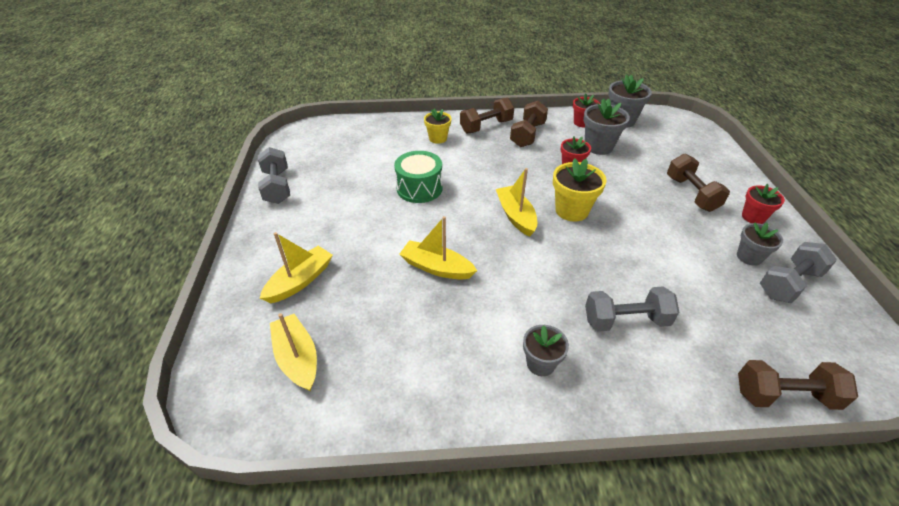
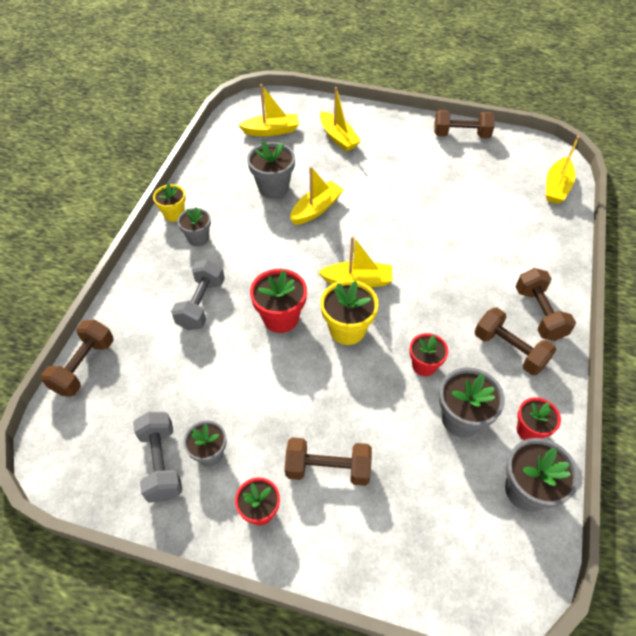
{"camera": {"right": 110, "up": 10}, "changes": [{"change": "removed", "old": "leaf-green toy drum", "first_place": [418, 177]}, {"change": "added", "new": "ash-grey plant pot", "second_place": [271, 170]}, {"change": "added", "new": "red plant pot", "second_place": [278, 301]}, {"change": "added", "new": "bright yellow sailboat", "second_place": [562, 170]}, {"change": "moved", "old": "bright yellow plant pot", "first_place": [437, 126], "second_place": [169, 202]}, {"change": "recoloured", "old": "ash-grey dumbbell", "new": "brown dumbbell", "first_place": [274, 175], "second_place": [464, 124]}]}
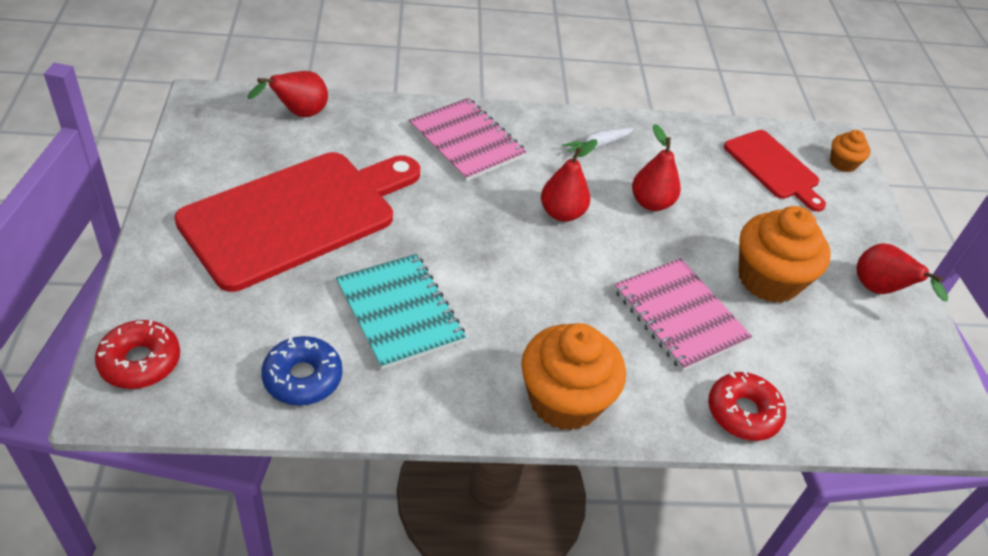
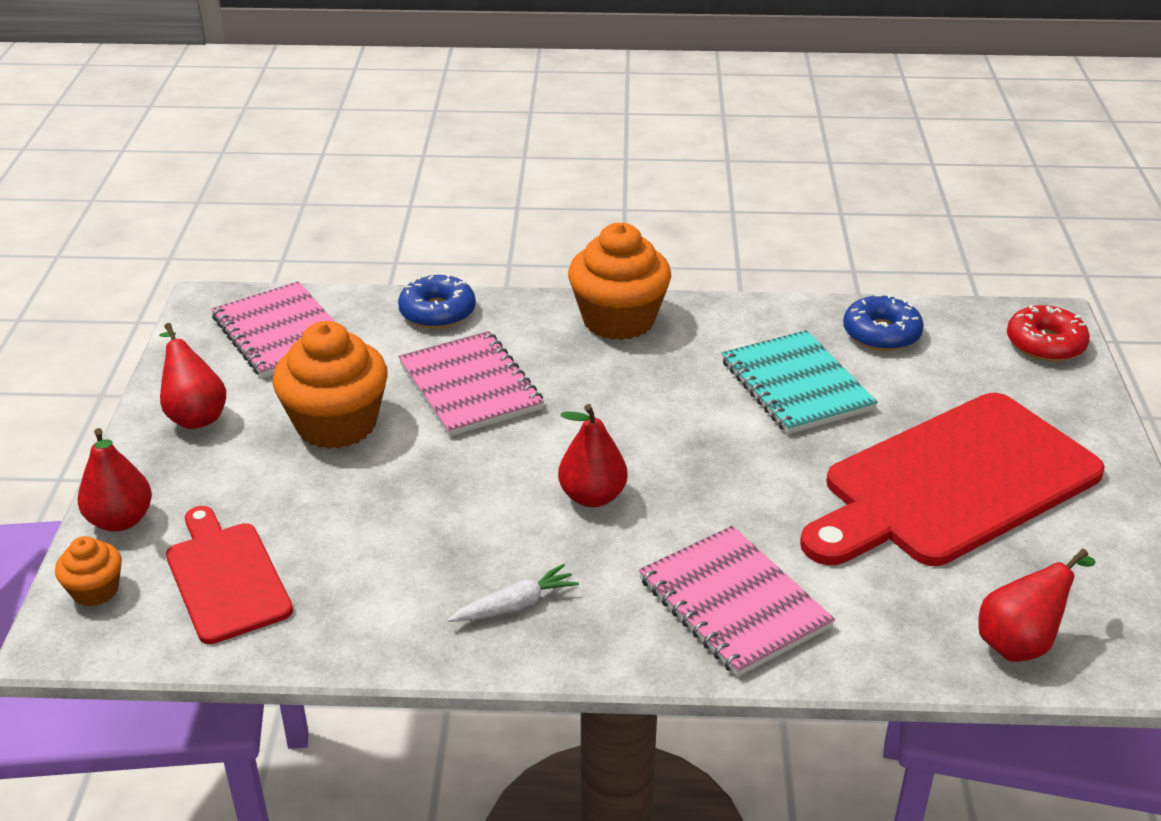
{"camera": {"right": -170, "up": -10}, "changes": [{"change": "added", "new": "rose-pink notebook", "second_place": [273, 329]}, {"change": "moved", "old": "red toy pear", "first_place": [656, 167], "second_place": [115, 480]}, {"change": "recoloured", "old": "red doughnut", "new": "cobalt doughnut", "first_place": [747, 406], "second_place": [437, 301]}]}
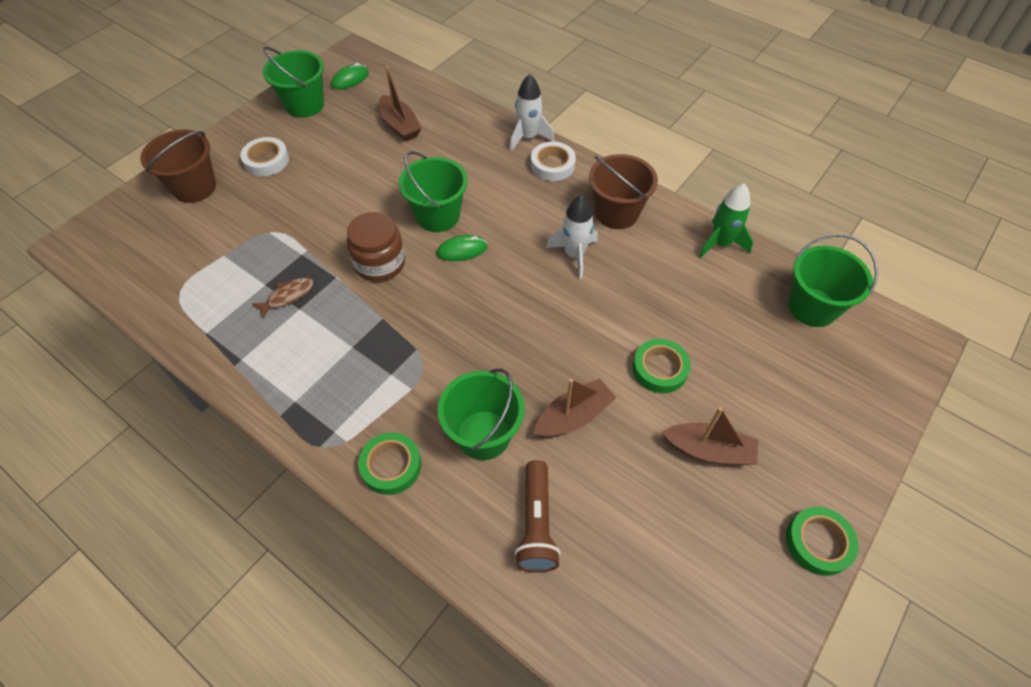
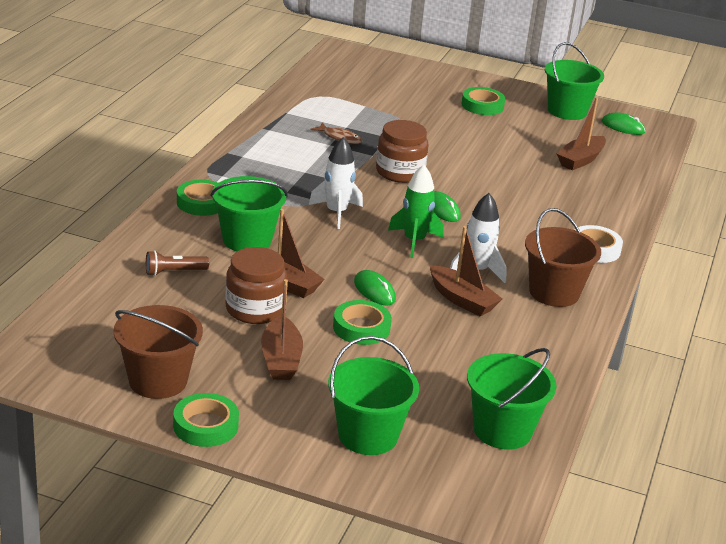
{"camera": {"right": 70, "up": -25}, "changes": [{"change": "added", "new": "brown jar", "second_place": [256, 285]}, {"change": "added", "new": "leaf-green mouse", "second_place": [375, 288]}, {"change": "added", "new": "brown sailboat", "second_place": [466, 271]}, {"change": "moved", "old": "brown pail", "first_place": [178, 166], "second_place": [158, 352]}, {"change": "moved", "old": "leaf-green pail", "first_place": [433, 191], "second_place": [373, 395]}, {"change": "moved", "old": "white rocket", "first_place": [532, 112], "second_place": [336, 183]}, {"change": "moved", "old": "leaf-green rocket", "first_place": [726, 220], "second_place": [415, 211]}, {"change": "recoloured", "old": "white roll of tape", "new": "leaf-green roll of tape", "first_place": [264, 156], "second_place": [483, 101]}, {"change": "resized", "old": "brown flashlight", "first_place": [537, 516], "second_place": [177, 263], "factor": 0.66}]}
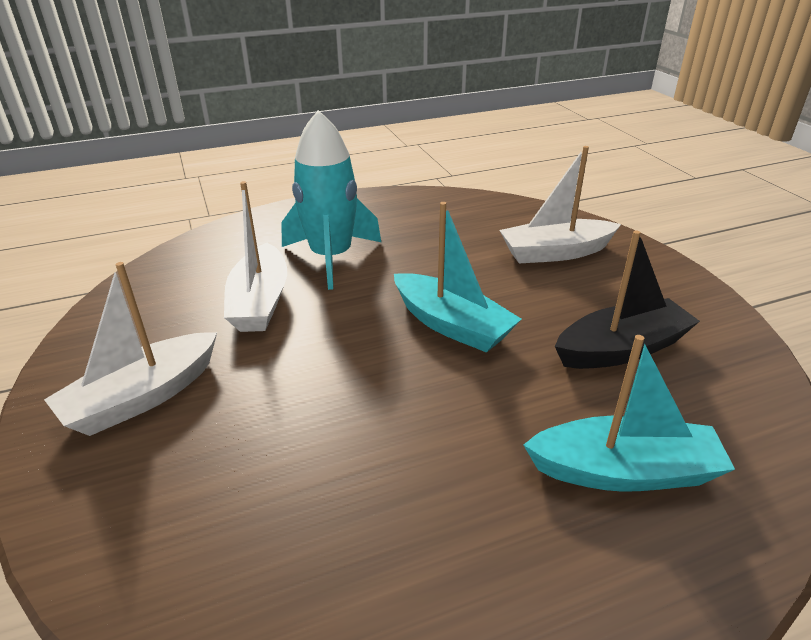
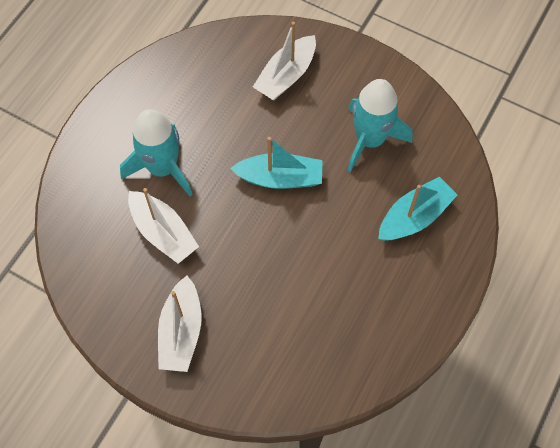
{"camera": {"right": -40, "up": 30}, "changes": [{"change": "replaced", "old": "jet-black sailboat", "new": "turquoise rocket", "first_place": [627, 299], "second_place": [380, 125]}]}
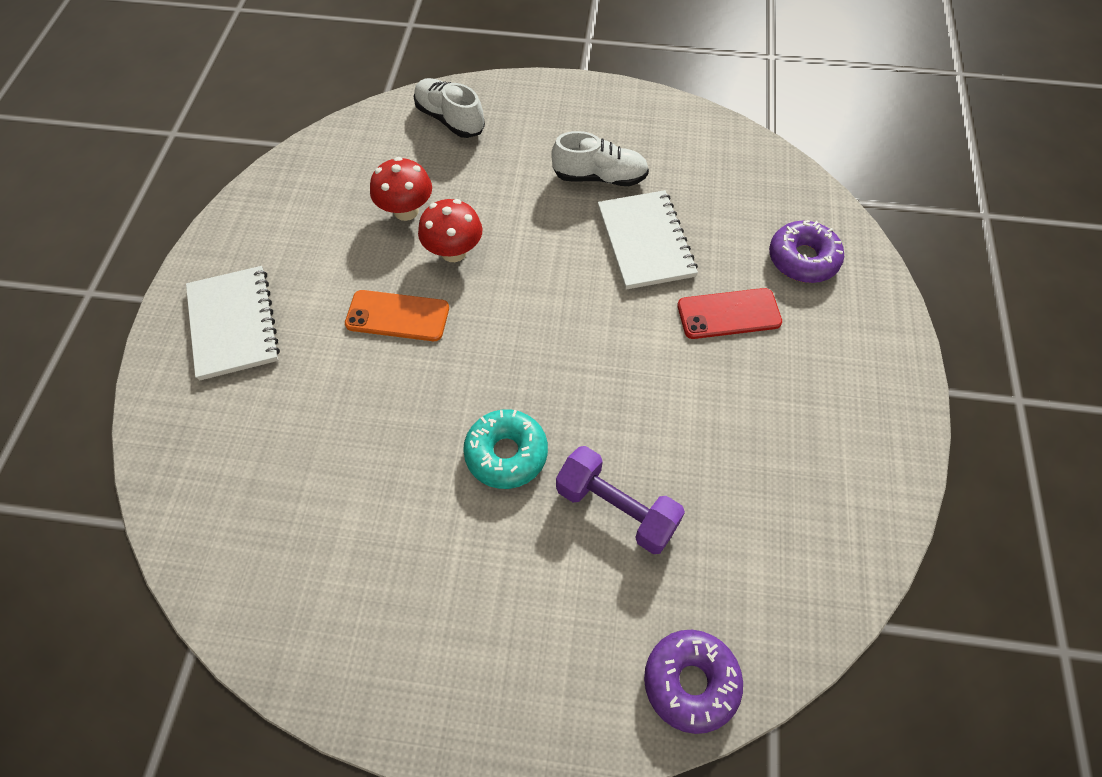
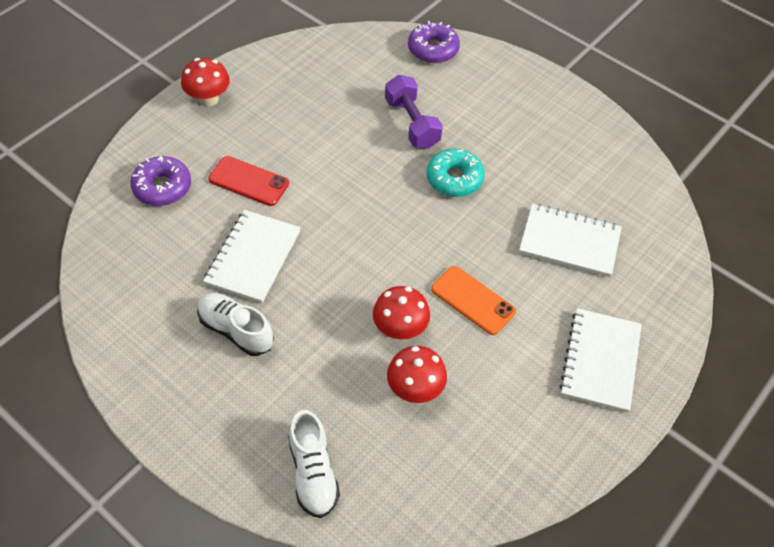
{"camera": {"right": -150, "up": -5}, "changes": [{"change": "added", "new": "red toadstool", "second_place": [205, 82]}, {"change": "added", "new": "white notebook", "second_place": [570, 240]}]}
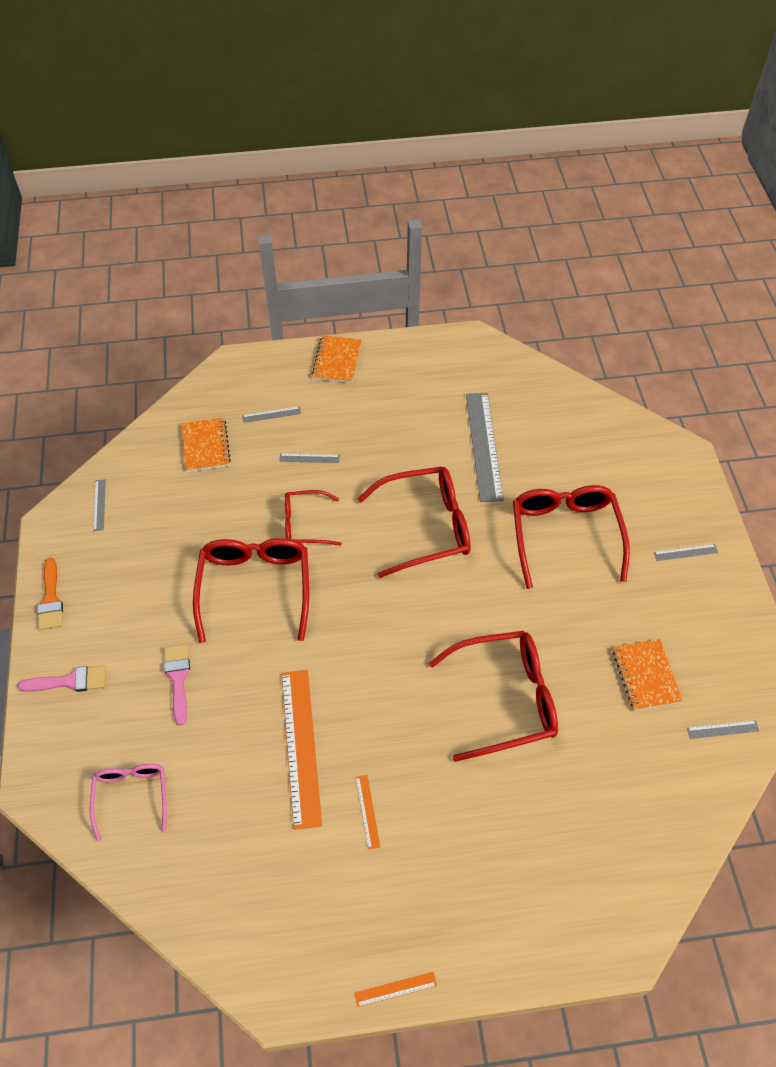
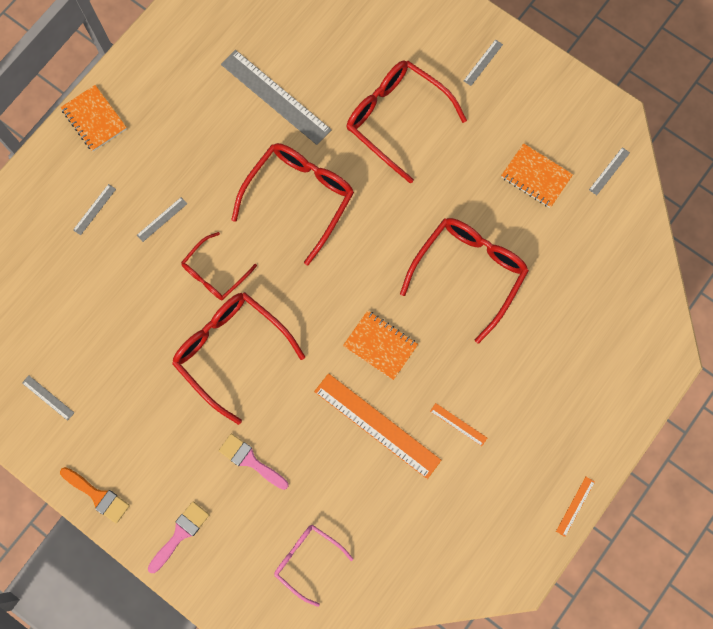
{"camera": {"right": -45, "up": 20}, "changes": [{"change": "moved", "old": "bright orange notebook", "first_place": [206, 444], "second_place": [380, 345]}]}
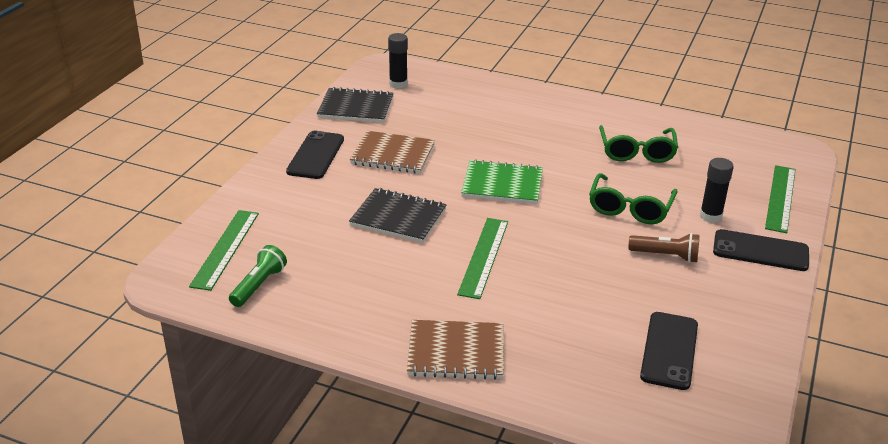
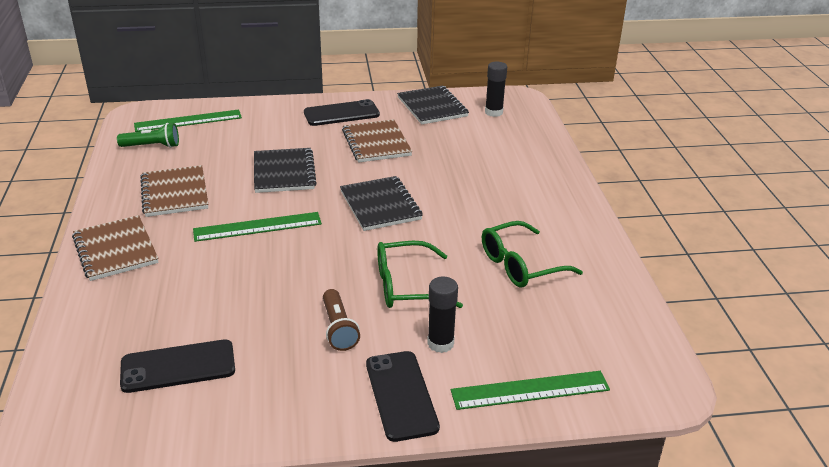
{"camera": {"right": 60, "up": 0}, "changes": [{"change": "added", "new": "brown notebook", "second_place": [174, 191]}, {"change": "recoloured", "old": "leaf-green notebook", "new": "jet-black notebook", "first_place": [502, 181], "second_place": [381, 203]}]}
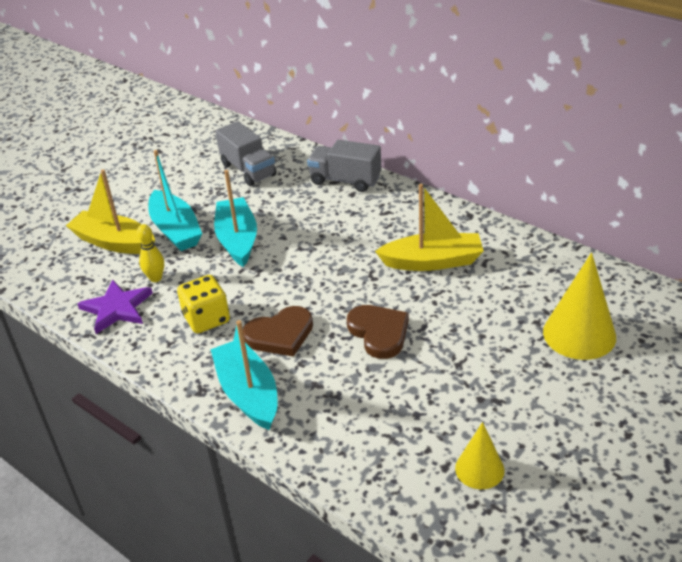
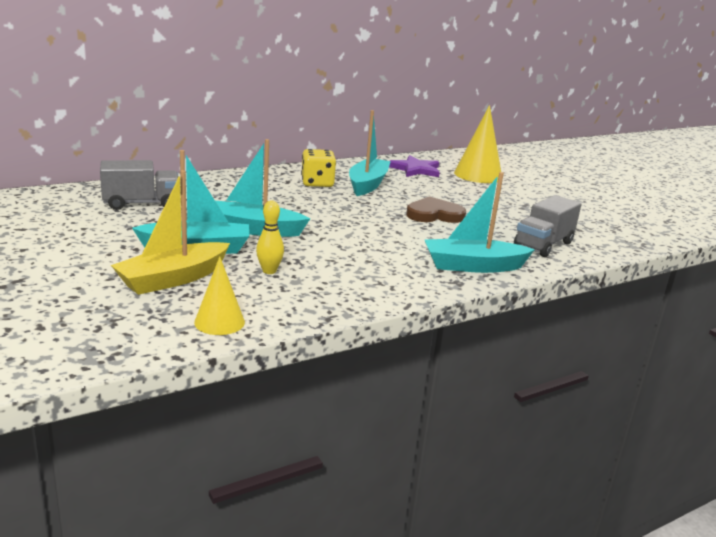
{"camera": {"right": -75, "up": -15}, "changes": [{"change": "removed", "old": "brown heart", "first_place": [278, 331]}, {"change": "moved", "old": "royal purple five-pointed star", "first_place": [115, 306], "second_place": [414, 166]}, {"change": "moved", "old": "bright yellow dice", "first_place": [203, 304], "second_place": [318, 168]}, {"change": "moved", "old": "ash-grey lorry", "first_place": [344, 166], "second_place": [548, 226]}, {"change": "moved", "old": "bright yellow solid cone", "first_place": [480, 455], "second_place": [219, 295]}, {"change": "recoloured", "old": "bright yellow sailboat", "new": "turquoise sailboat", "first_place": [429, 227], "second_place": [370, 153]}]}
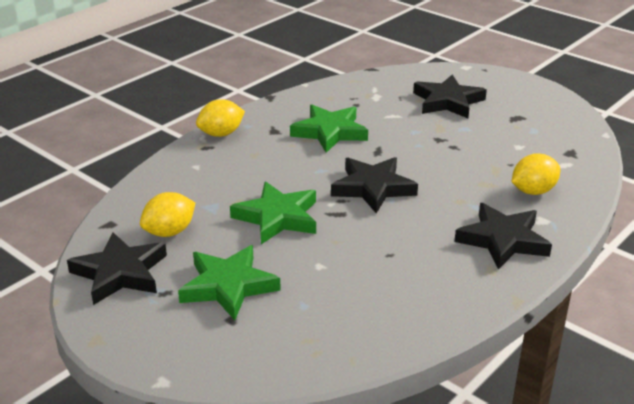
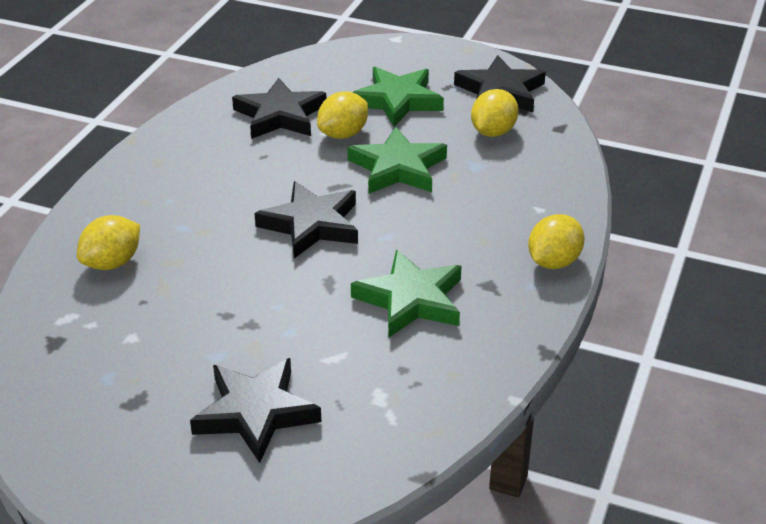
{"camera": {"right": 160, "up": 5}, "changes": [{"change": "added", "new": "bright yellow toy lemon", "second_place": [342, 115]}, {"change": "moved", "old": "jet-black five-pointed star", "first_place": [503, 236], "second_place": [279, 108]}]}
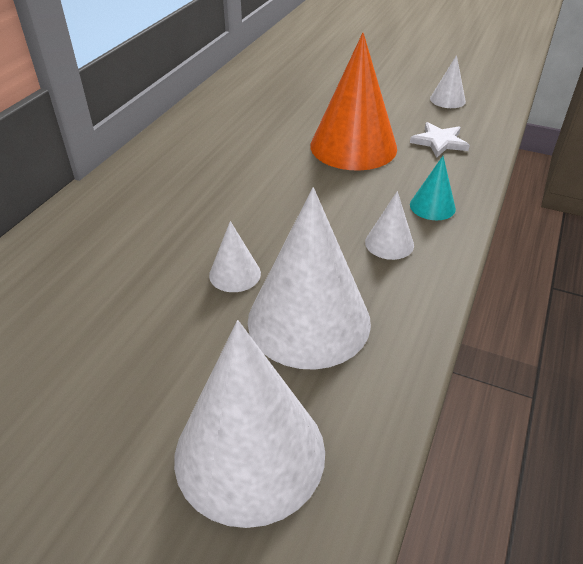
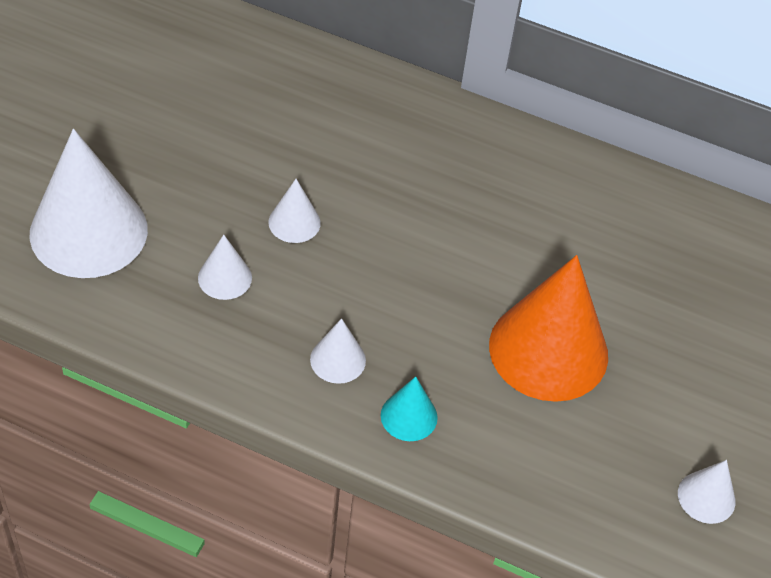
{"camera": {"right": 85, "up": 10}, "changes": [{"change": "removed", "old": "white five-pointed star", "first_place": [440, 140]}, {"change": "resized", "old": "white solid cone", "first_place": [309, 279], "second_place": [225, 267], "factor": 0.46}]}
